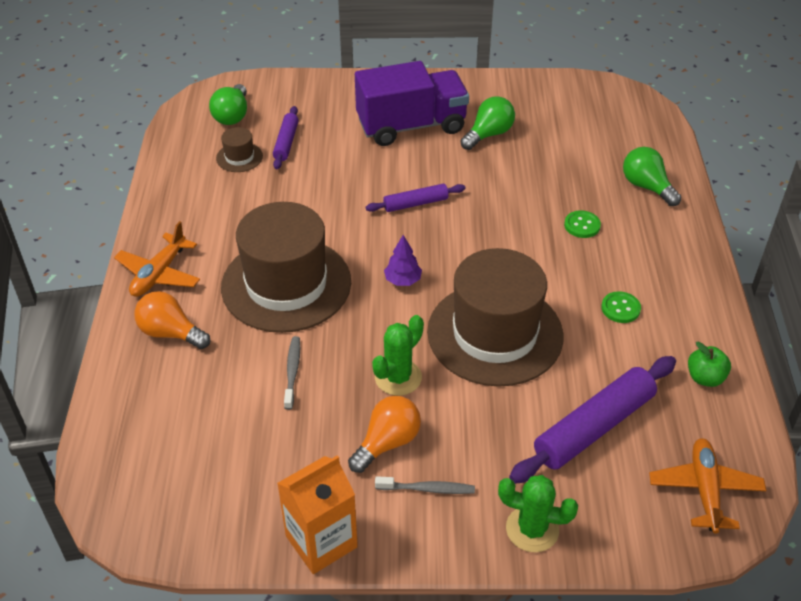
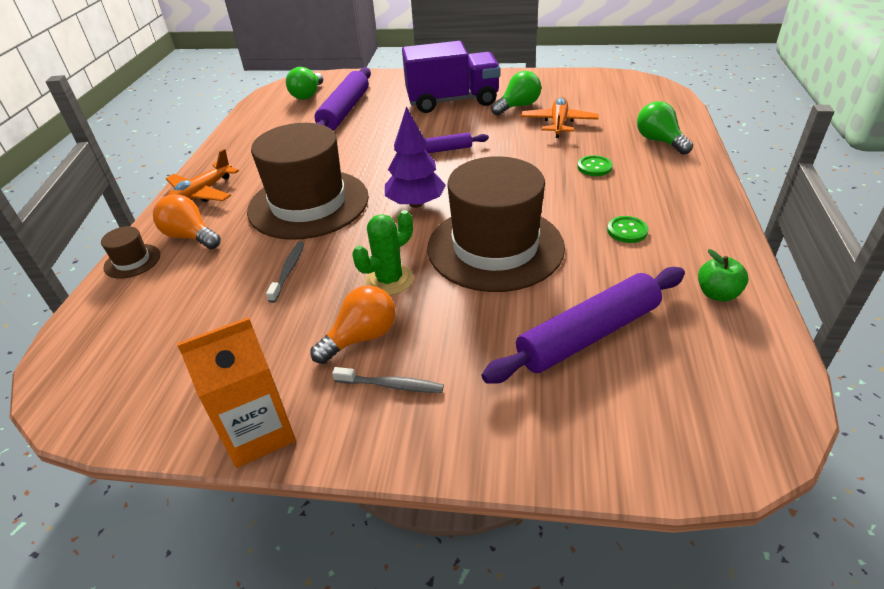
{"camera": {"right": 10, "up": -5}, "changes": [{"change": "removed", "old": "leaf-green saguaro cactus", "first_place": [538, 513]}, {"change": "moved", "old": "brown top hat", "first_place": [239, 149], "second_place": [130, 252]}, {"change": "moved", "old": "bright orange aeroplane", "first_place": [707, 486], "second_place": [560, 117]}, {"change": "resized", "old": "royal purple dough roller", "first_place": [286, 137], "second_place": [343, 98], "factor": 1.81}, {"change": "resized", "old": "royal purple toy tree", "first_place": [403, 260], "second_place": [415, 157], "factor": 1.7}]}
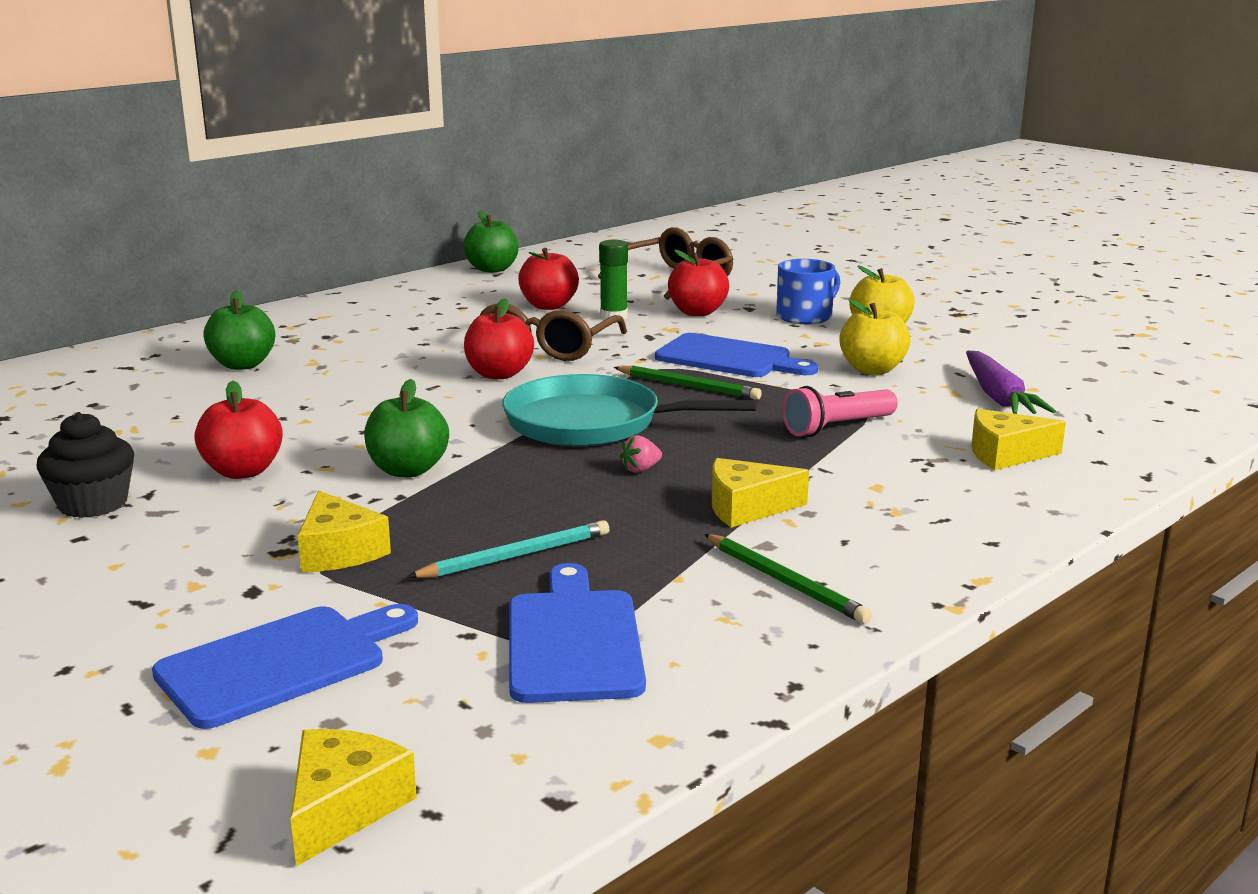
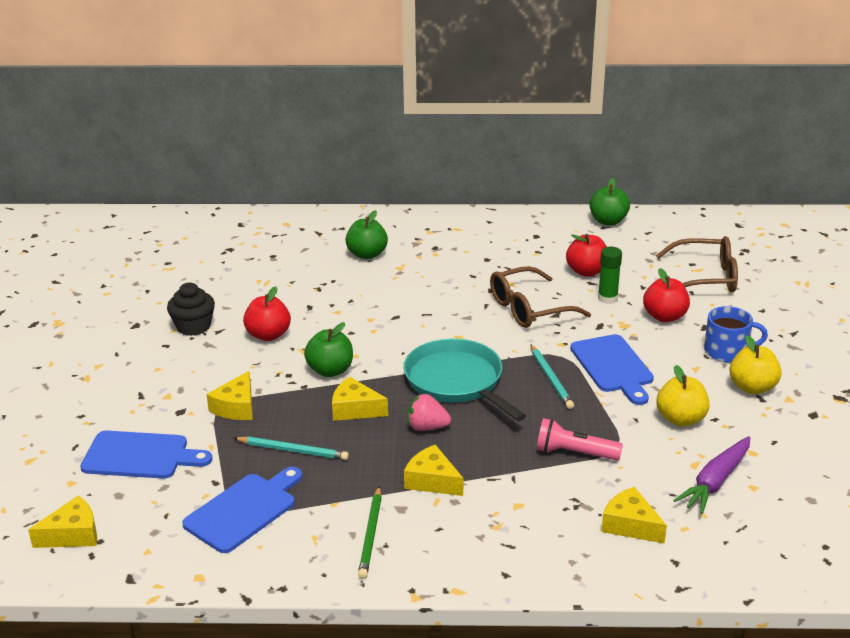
{"camera": {"right": 45, "up": 10}, "changes": [{"change": "removed", "old": "red apple fruit", "first_place": [499, 338]}, {"change": "added", "new": "bright yellow piece of cheese", "second_place": [360, 399]}, {"change": "recoloured", "old": "leaf-green pencil", "new": "turquoise pencil", "first_place": [688, 382], "second_place": [552, 376]}, {"change": "resized", "old": "rose-pink toy strawberry", "first_place": [641, 454], "second_place": [429, 412], "factor": 1.62}]}
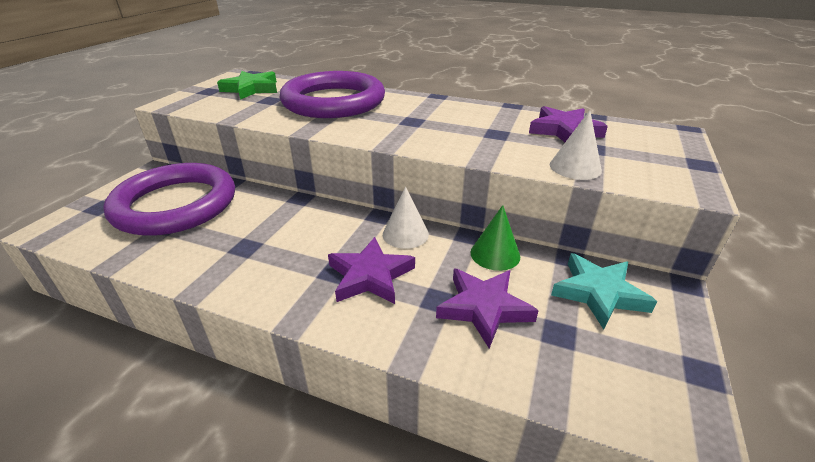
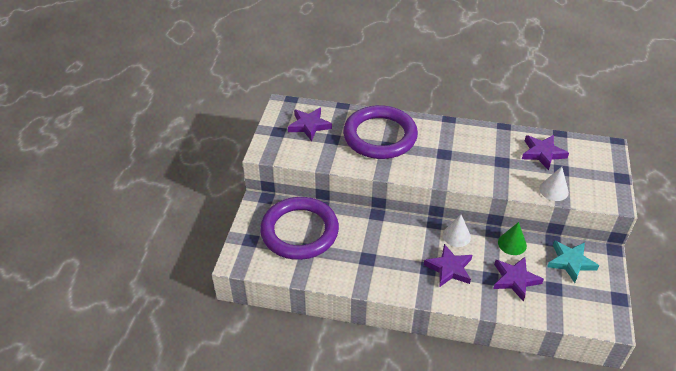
{"camera": {"right": -10, "up": 10}, "changes": [{"change": "recoloured", "old": "leaf-green five-pointed star", "new": "royal purple five-pointed star", "first_place": [247, 85], "second_place": [310, 124]}]}
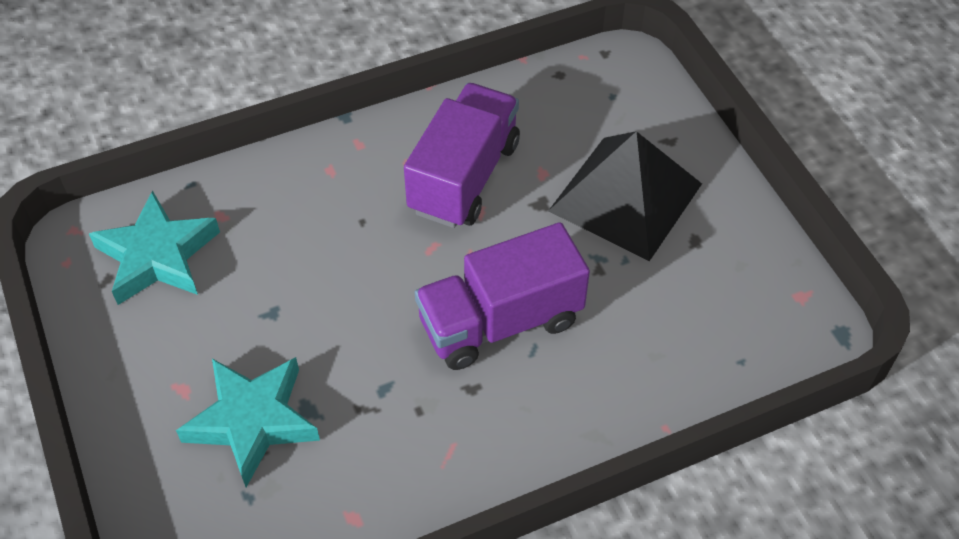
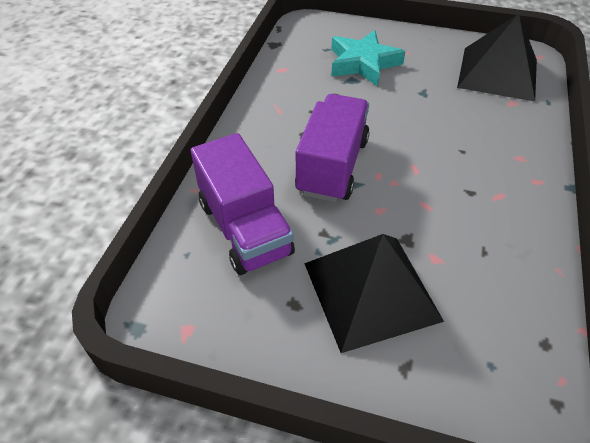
{"camera": {"right": 130, "up": -5}, "changes": [{"change": "moved", "old": "royal purple lorry", "first_place": [462, 155], "second_place": [243, 204]}, {"change": "replaced", "old": "turquoise five-pointed star", "new": "jet-black pyramid", "first_place": [154, 247], "second_place": [497, 57]}]}
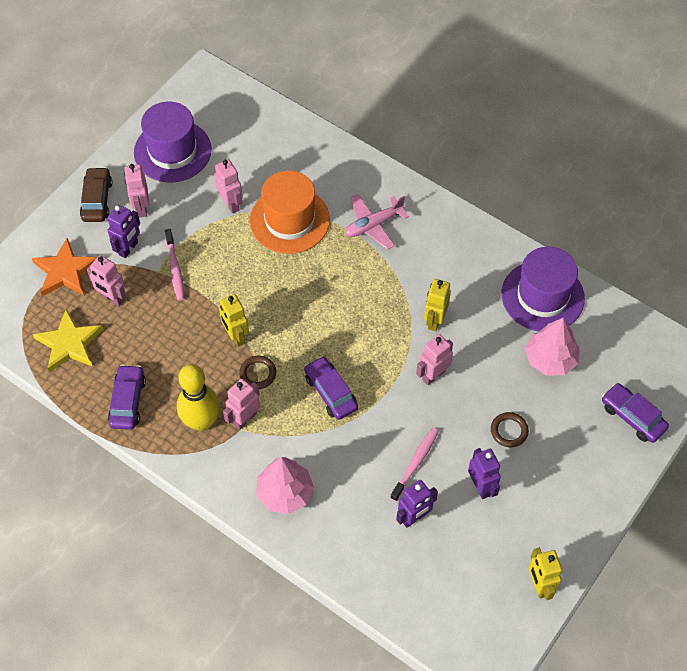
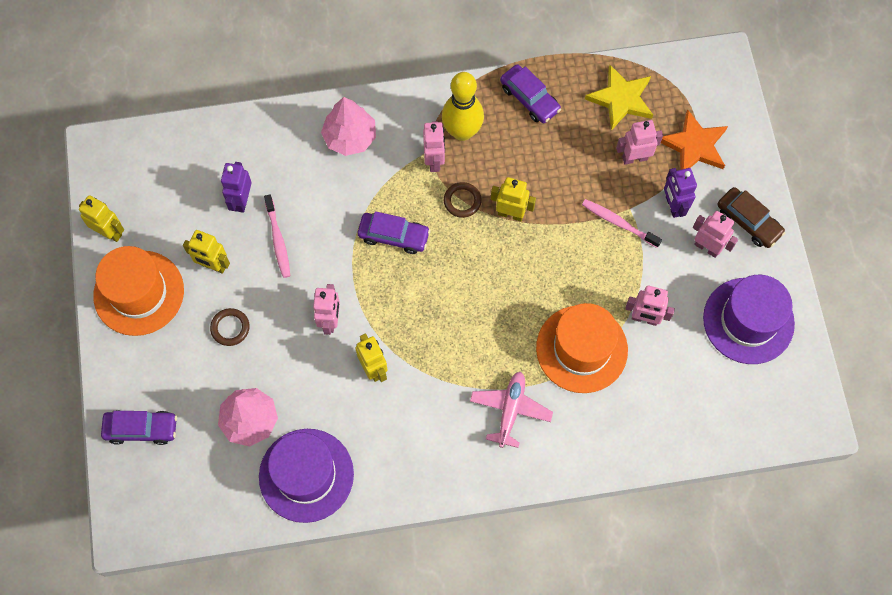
{"camera": {"right": 135, "up": 10}, "changes": [{"change": "added", "new": "bright orange top hat", "second_place": [138, 291]}, {"change": "recoloured", "old": "royal purple robot figure", "new": "bright yellow robot figure", "first_place": [484, 473], "second_place": [206, 252]}]}
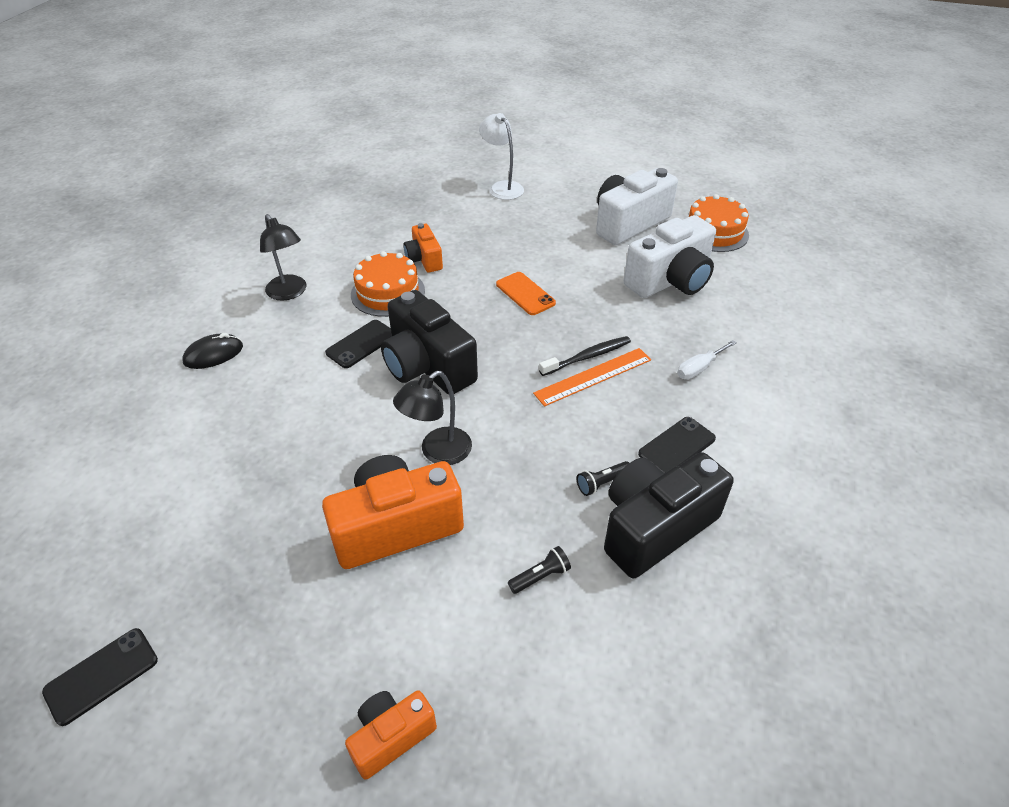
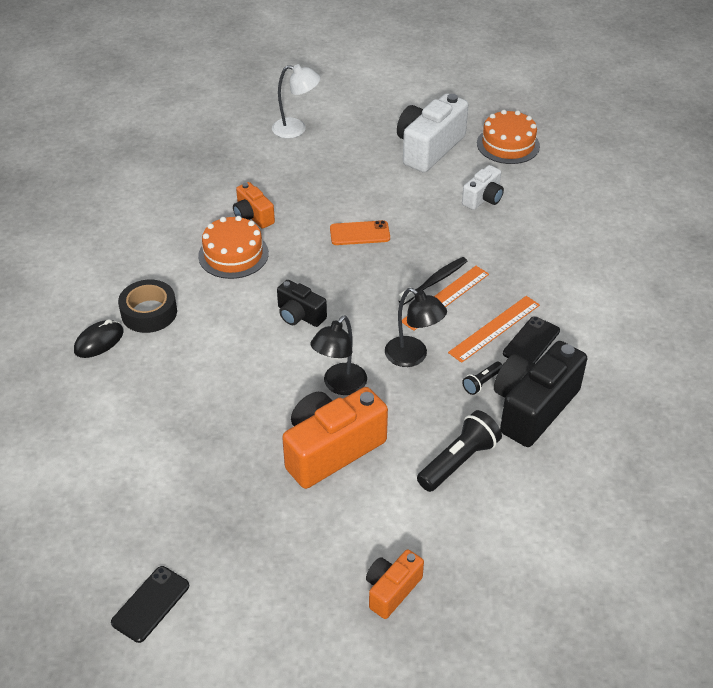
{"camera": {"right": -15, "up": 0}, "changes": [{"change": "removed", "old": "jet-black smartphone", "first_place": [358, 344]}, {"change": "removed", "old": "white hand screwdriver", "first_place": [707, 359]}, {"change": "added", "new": "jet-black roll of tape", "second_place": [147, 306]}, {"change": "added", "new": "bright orange straightedge", "second_place": [494, 329]}, {"change": "moved", "old": "jet-black reading lamp", "first_place": [283, 257], "second_place": [416, 327]}, {"change": "turned", "old": "white reading lamp", "first_place": [501, 156], "second_place": [296, 101], "degrees": 150}, {"change": "turned", "old": "bright orange smartphone", "first_place": [526, 293], "second_place": [360, 232], "degrees": -45}, {"change": "resized", "old": "jet-black compact camera", "first_place": [429, 342], "second_place": [302, 303], "factor": 0.55}, {"change": "resized", "old": "jet-black flashlight", "first_place": [539, 570], "second_place": [459, 451], "factor": 1.9}, {"change": "resized", "old": "white compact camera", "first_place": [670, 256], "second_place": [483, 187], "factor": 0.55}]}
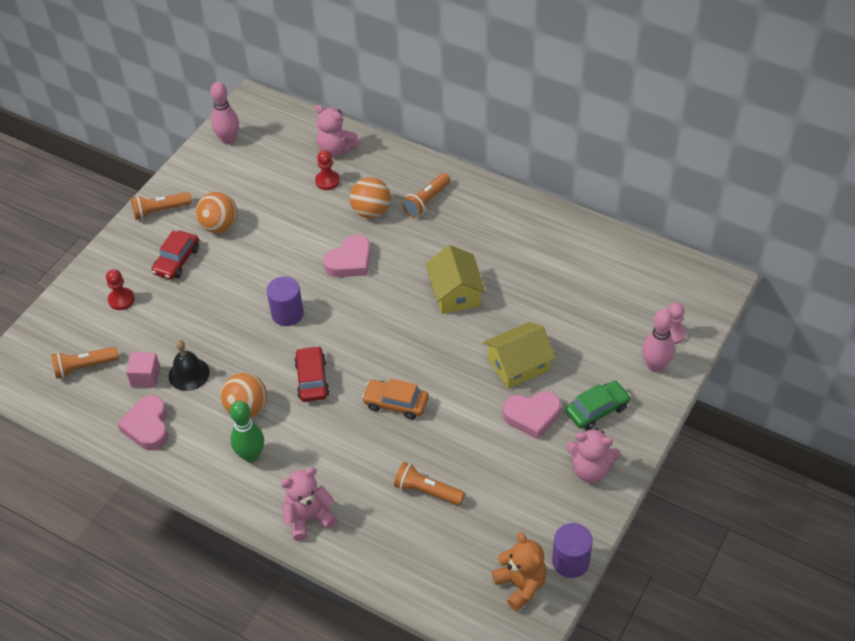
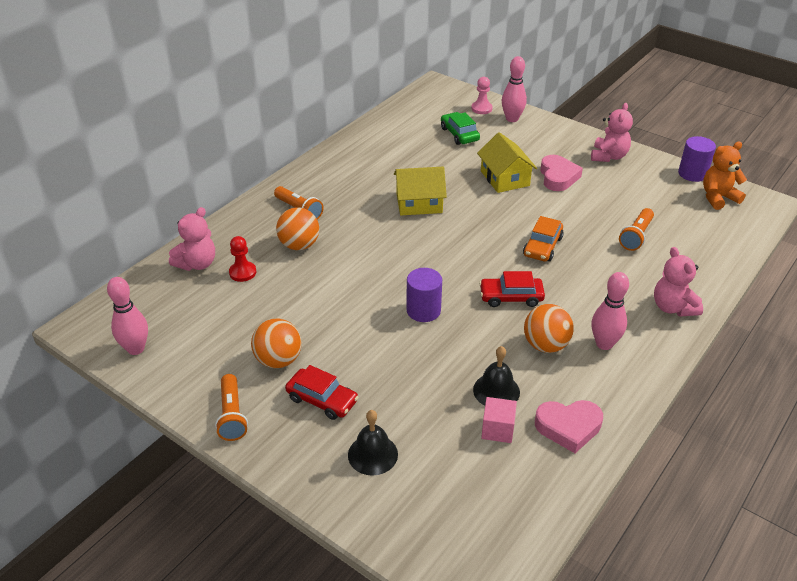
{"camera": {"right": -85, "up": -10}, "changes": [{"change": "removed", "old": "bright orange flashlight", "first_place": [85, 363]}, {"change": "removed", "old": "rose-pink heart", "first_place": [347, 256]}, {"change": "moved", "old": "leaf-green car", "first_place": [598, 405], "second_place": [460, 128]}, {"change": "replaced", "old": "red chess pawn", "new": "jet-black bell", "first_place": [120, 289], "second_place": [373, 443]}, {"change": "recoloured", "old": "leaf-green tenpin", "new": "rose-pink tenpin", "first_place": [247, 431], "second_place": [610, 311]}]}
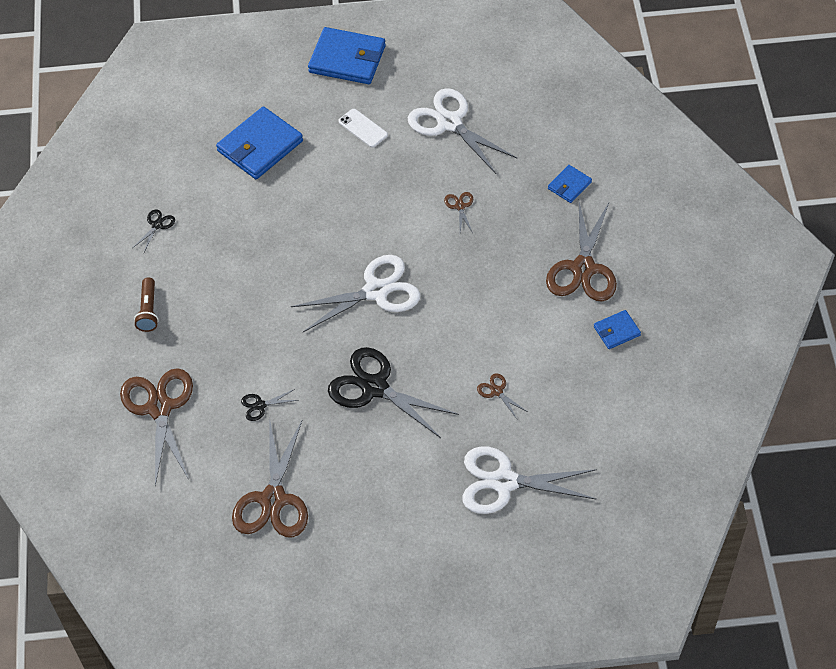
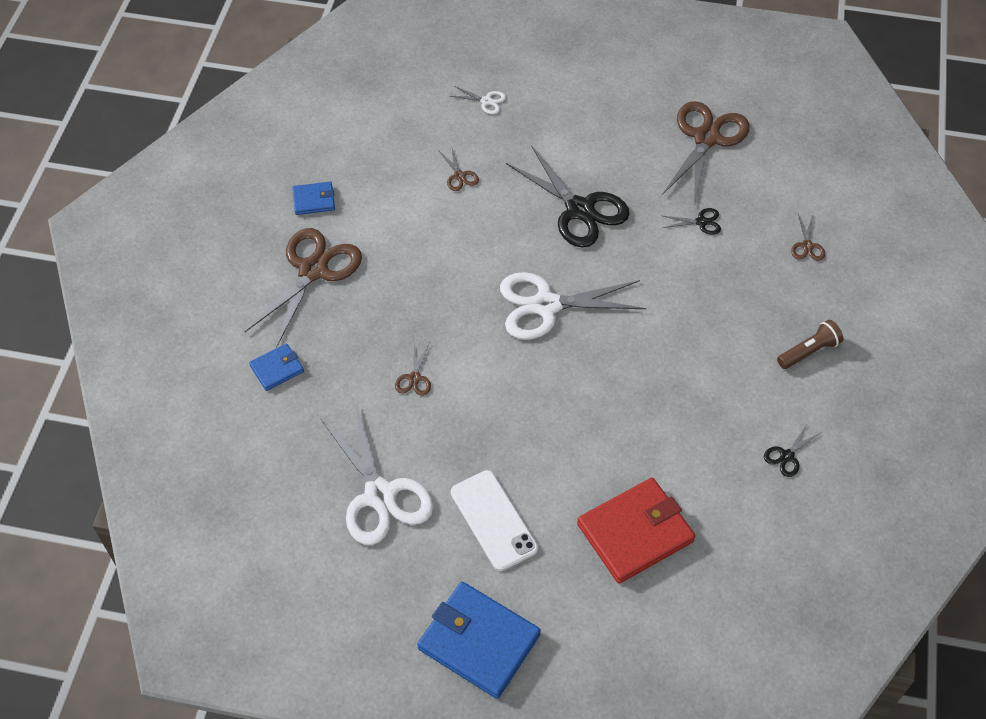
{"camera": {"right": -165, "up": 0}, "changes": [{"change": "recoloured", "old": "cobalt wallet", "new": "red wallet", "first_place": [259, 142], "second_place": [636, 531]}, {"change": "turned", "old": "brown flashlight", "first_place": [146, 305], "second_place": [810, 344], "degrees": 45}, {"change": "resized", "old": "brown scissors", "first_place": [156, 427], "second_place": [808, 237], "factor": 0.43}, {"change": "resized", "old": "white smartphone", "first_place": [363, 128], "second_place": [494, 520], "factor": 1.51}, {"change": "resized", "old": "white scissors", "first_place": [529, 480], "second_place": [478, 100], "factor": 0.43}]}
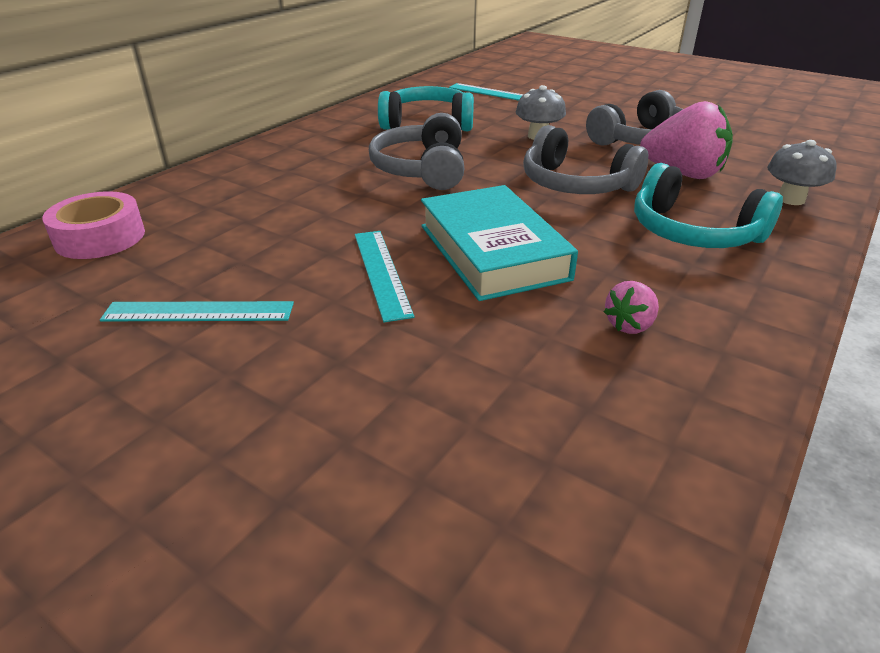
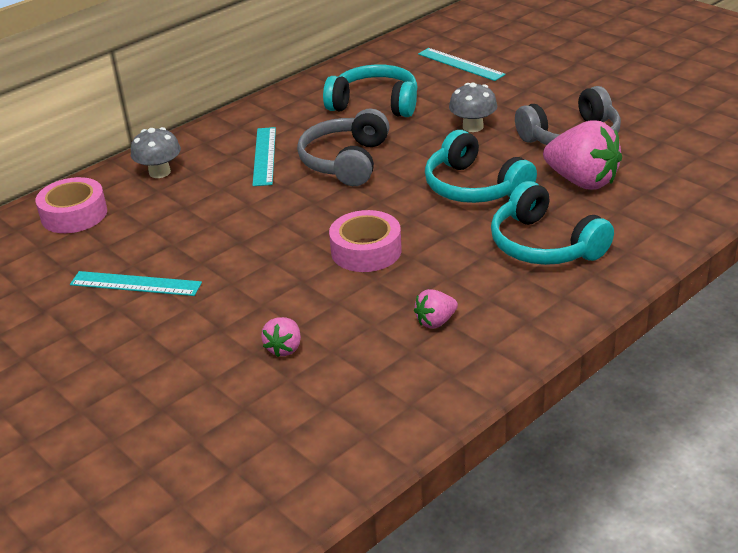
{"camera": {"right": 15, "up": 0}, "changes": [{"change": "added", "new": "rose-pink toy strawberry", "second_place": [281, 337]}, {"change": "moved", "old": "turquoise straightedge", "first_place": [385, 276], "second_place": [264, 156]}, {"change": "moved", "old": "ash-grey toadstool", "first_place": [802, 172], "second_place": [156, 152]}, {"change": "replaced", "old": "turquoise hardback", "new": "rose-pink roll of tape", "first_place": [499, 243], "second_place": [365, 241]}, {"change": "recoloured", "old": "ash-grey over-ear headphones", "new": "turquoise over-ear headphones", "first_place": [585, 159], "second_place": [481, 166]}]}
